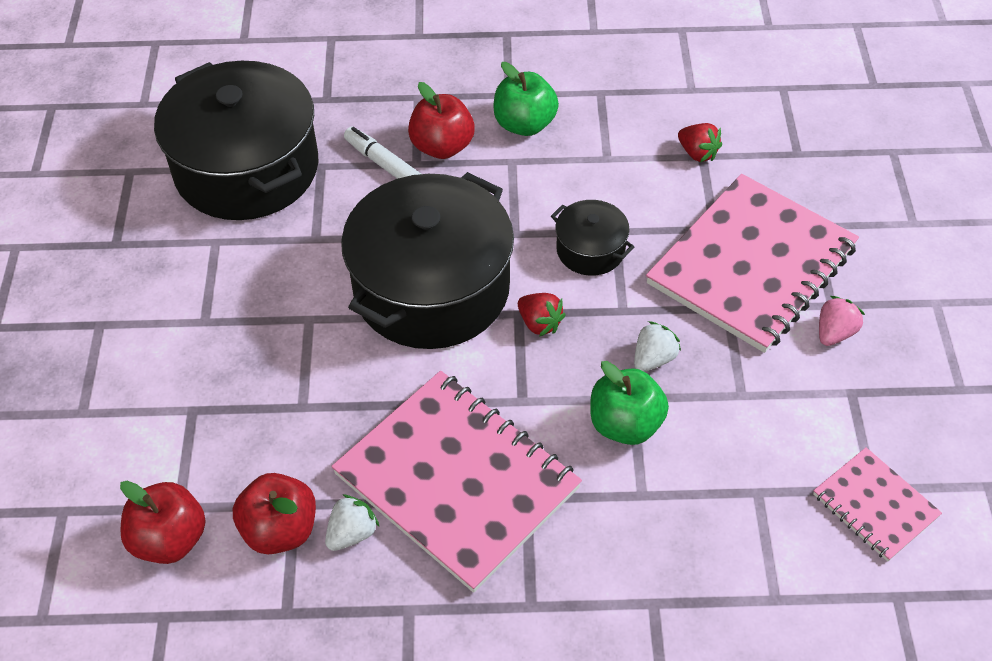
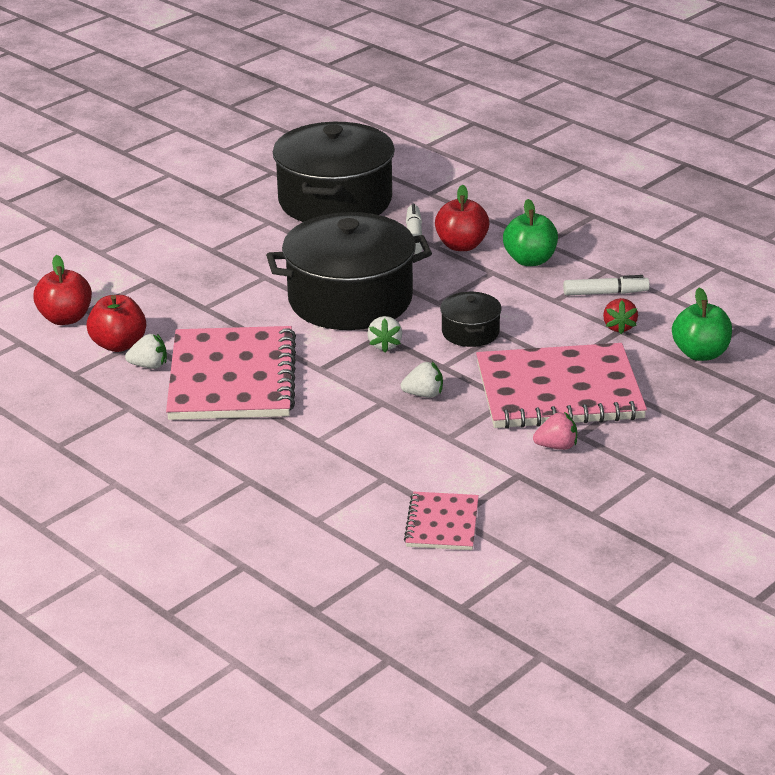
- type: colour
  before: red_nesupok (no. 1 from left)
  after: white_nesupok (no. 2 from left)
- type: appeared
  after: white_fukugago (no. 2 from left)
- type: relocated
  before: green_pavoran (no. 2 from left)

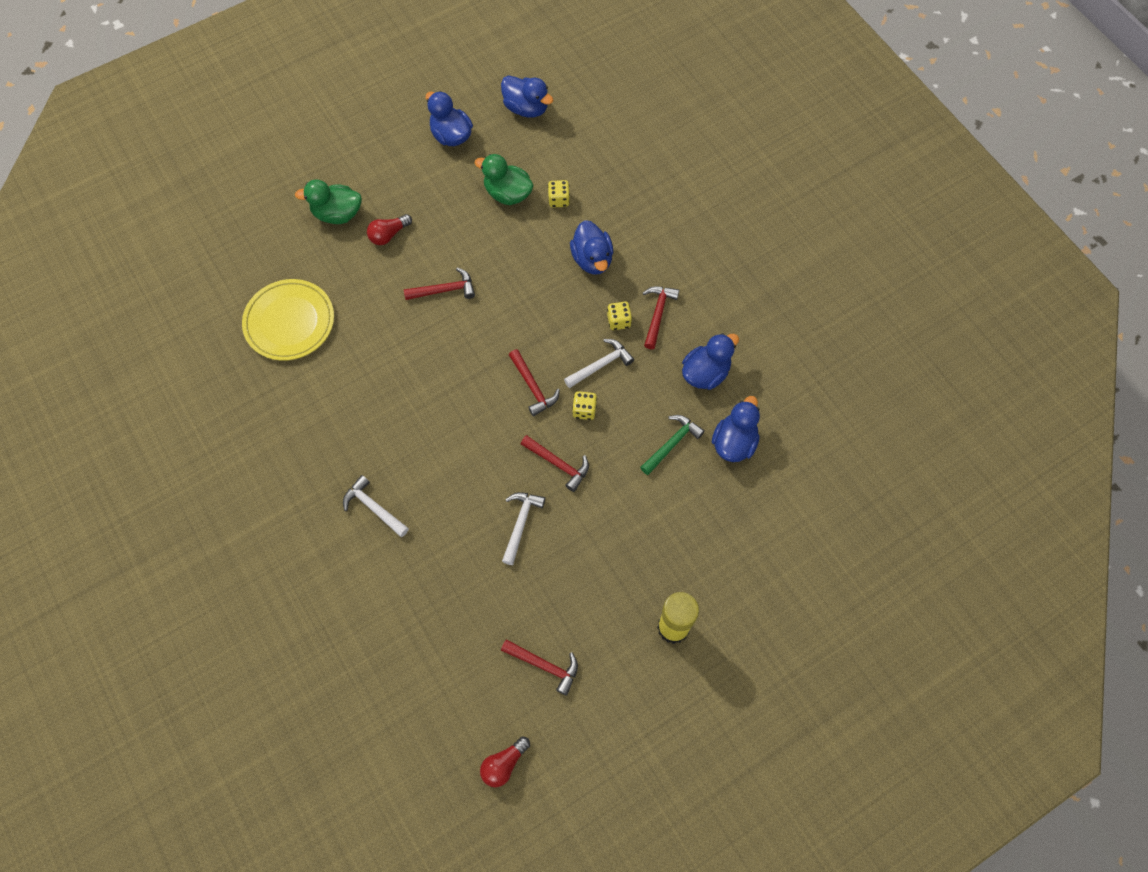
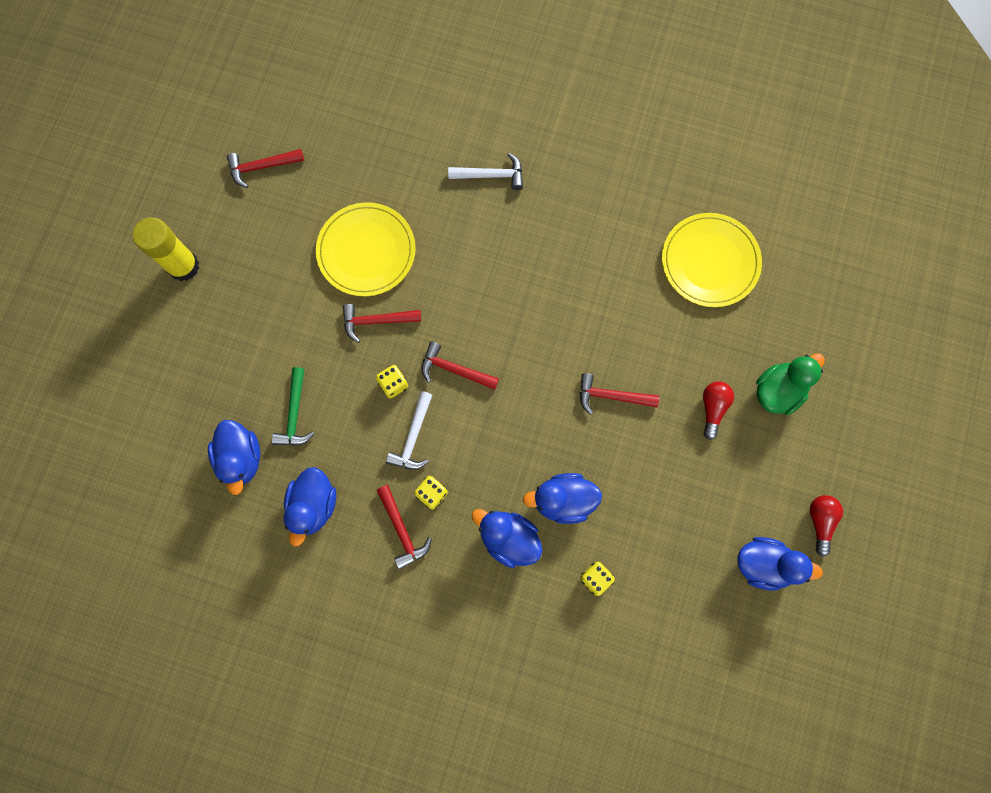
- type: exchanged
  before: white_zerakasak (no. 2 from left)
  after: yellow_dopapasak (no. 1 from left)
- type: relocated
  before: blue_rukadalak (no. 2 from left in the first image)
  after: blue_rukadalak (no. 4 from left)
- type: spun
  before: red_zerakasak (no. 1 from left in the first image)
  turn: 60
- type: relocated
  before: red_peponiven (no. 2 from left)
- type: missing
  before: green_rukadalak (no. 2 from left)

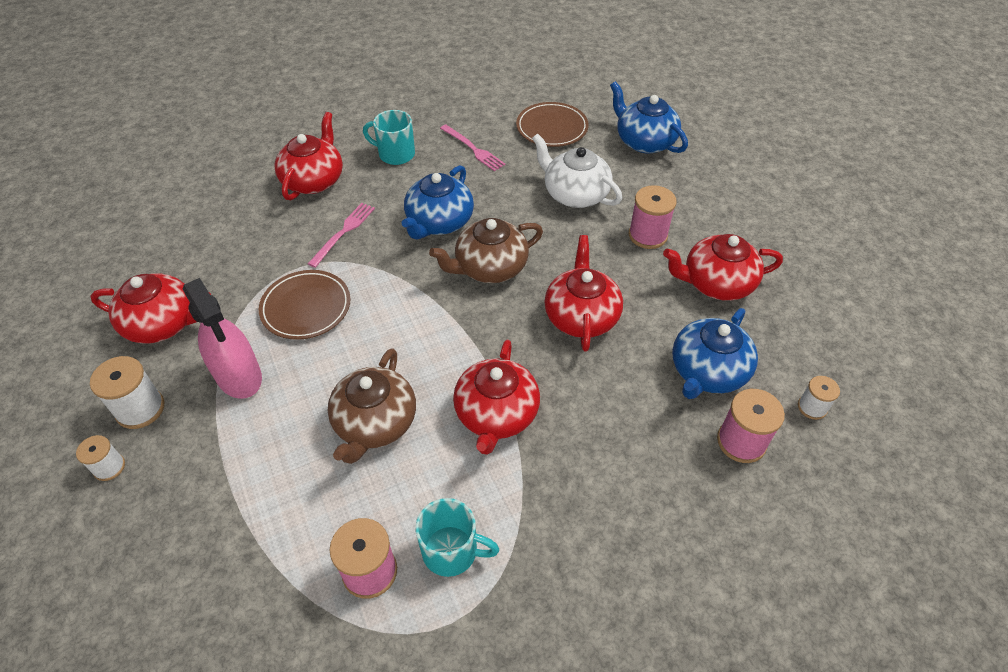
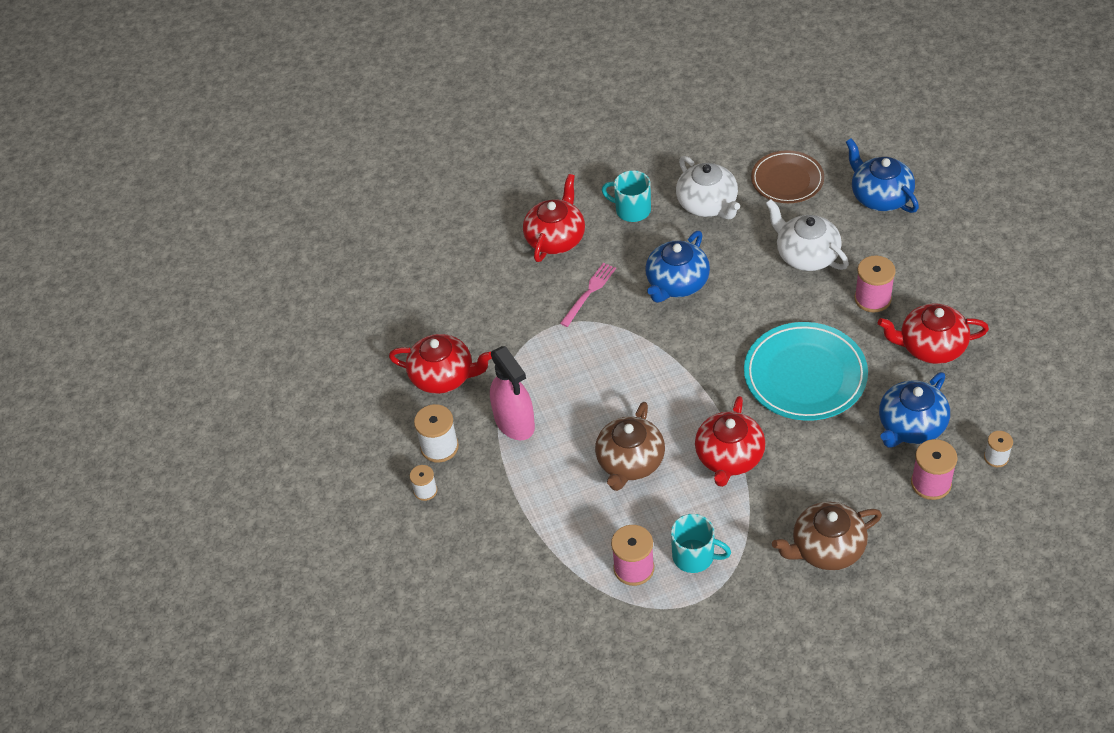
- type: exchanged
  before: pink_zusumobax (no. 2 from left)
  after: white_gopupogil (no. 1 from left)
- type: exchanged
  before: red_gopupogil (no. 4 from left)
  after: turquoise_dopapasak
- type: relocated
  before: brown_gopupogil (no. 2 from left)
- type: missing
  before: brown_dopapasak (no. 1 from left)

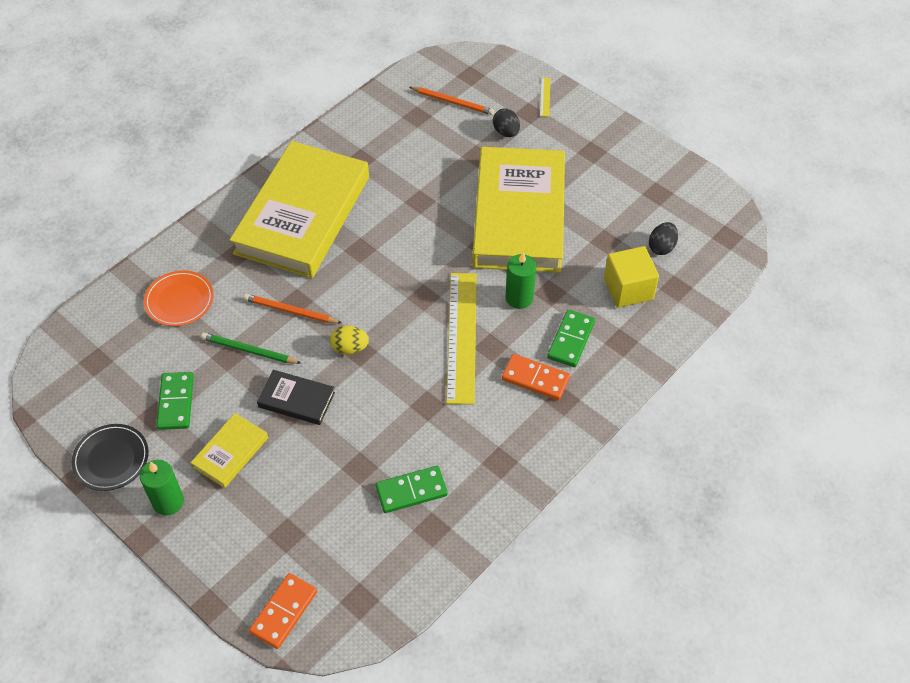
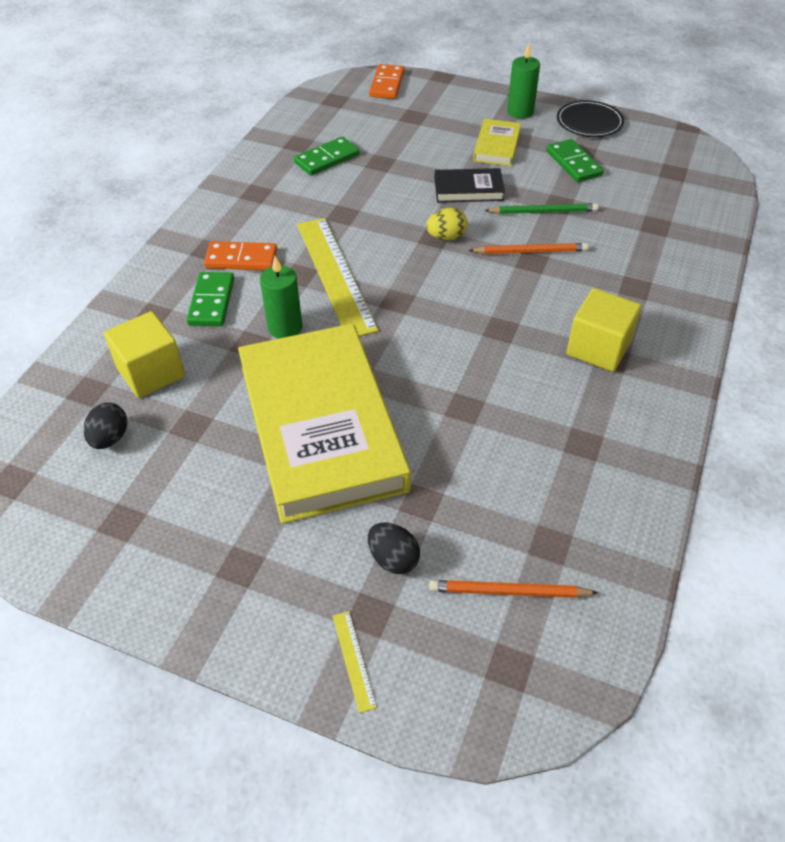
- type: exchanged
  before: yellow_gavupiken (no. 2 from left)
  after: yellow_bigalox (no. 2 from left)
- type: missing
  before: orange_dopapasak

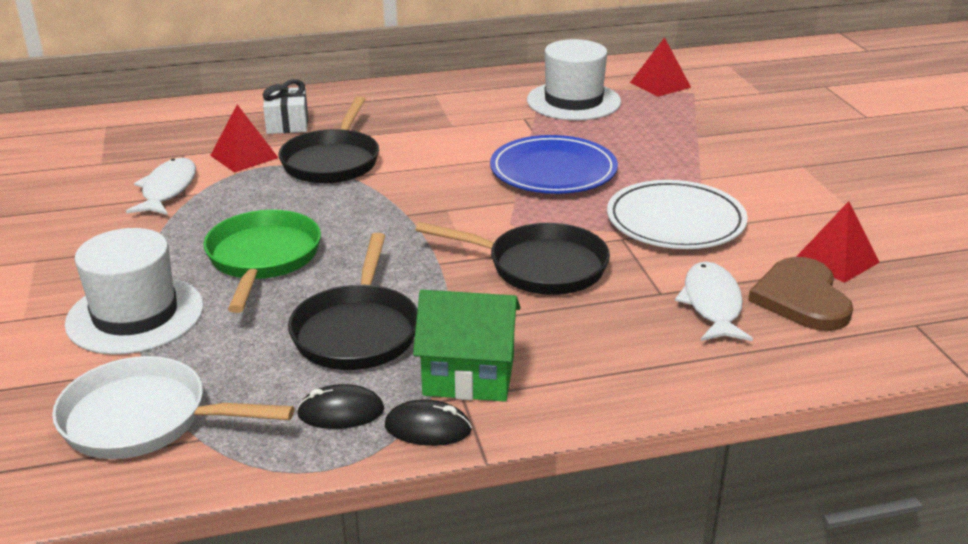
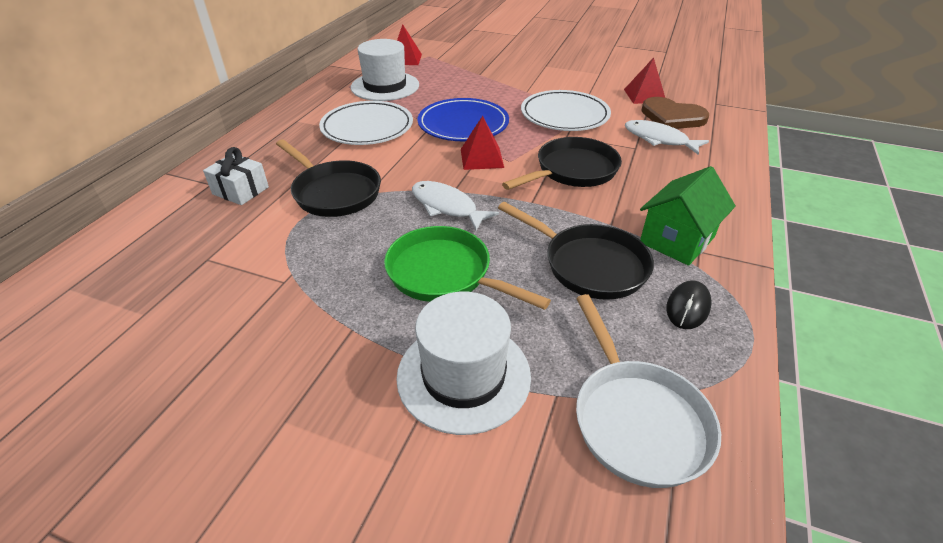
- type: appeared
  after: white_dopapasak (no. 1 from left)
- type: relocated
  before: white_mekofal (no. 1 from left)
- type: relocated
  before: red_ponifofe (no. 1 from left in the first image)
  after: red_ponifofe (no. 2 from left)
- type: spun
  before: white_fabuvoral
  turn: -60
- type: missing
  before: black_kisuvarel (no. 2 from left)

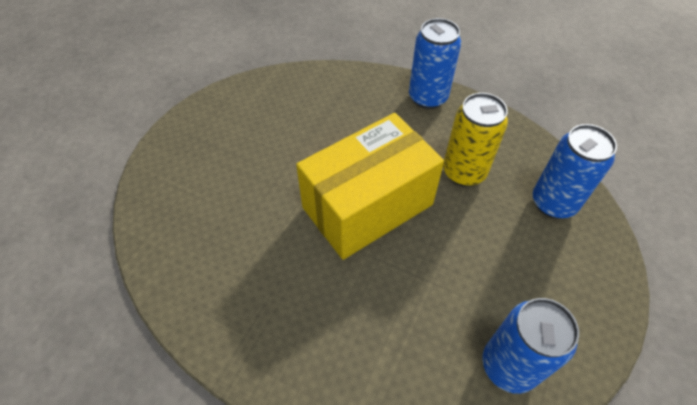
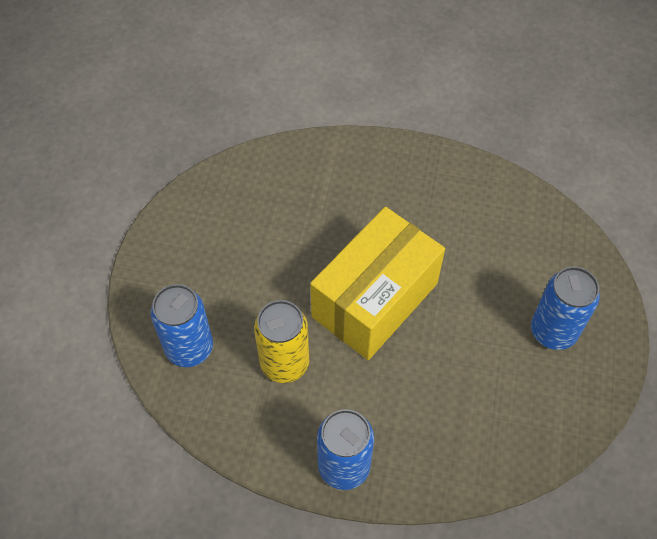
- type: relocated
  before: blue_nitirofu (no. 2 from left in the first image)
  after: blue_nitirofu (no. 3 from left)

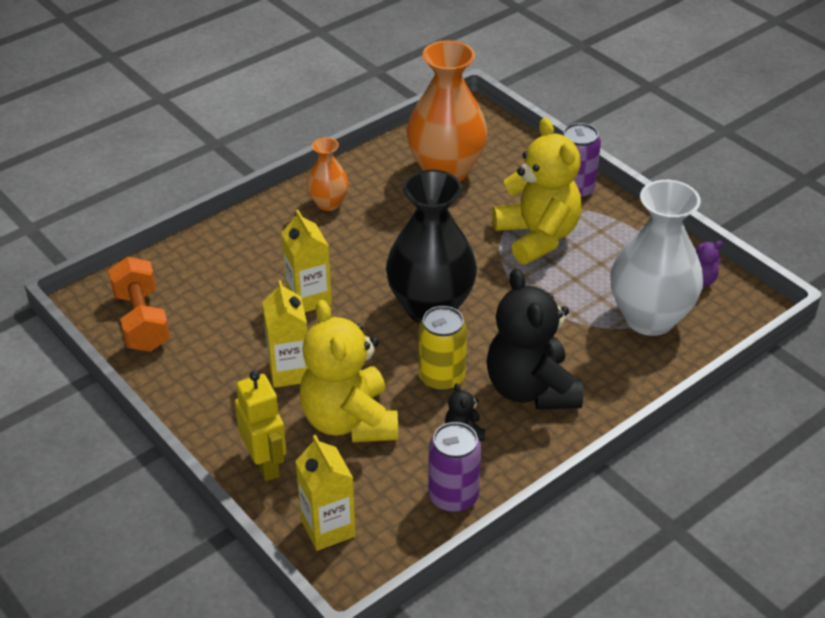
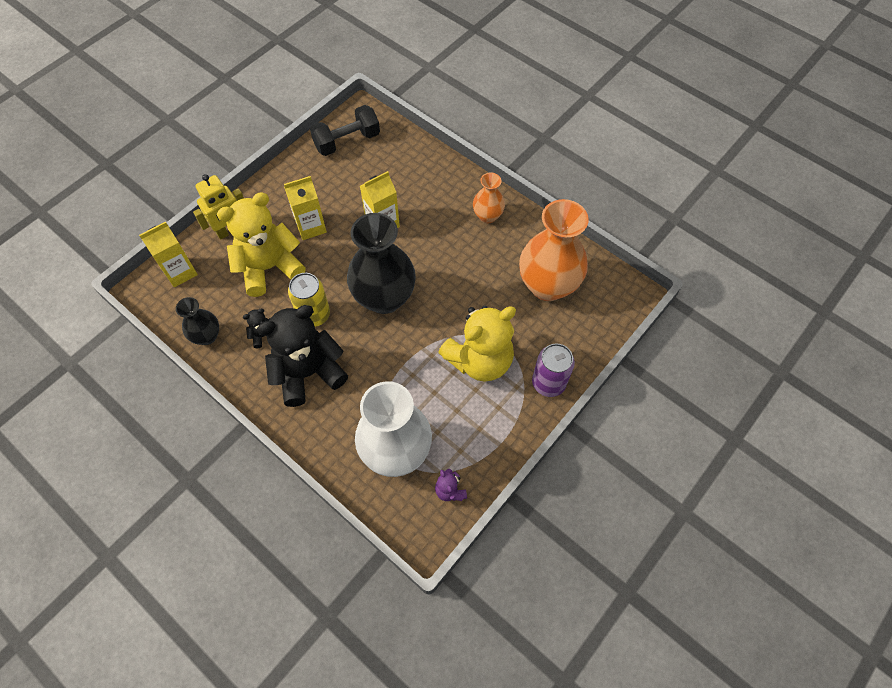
- type: exchanged
  before: purple_nitirofu (no. 1 from left)
  after: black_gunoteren (no. 1 from left)
- type: colour
  before: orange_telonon
  after: black_telonon

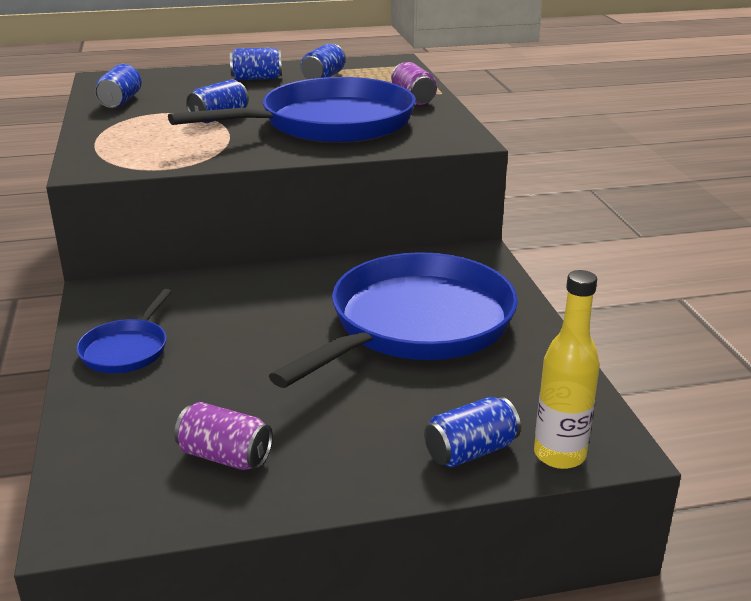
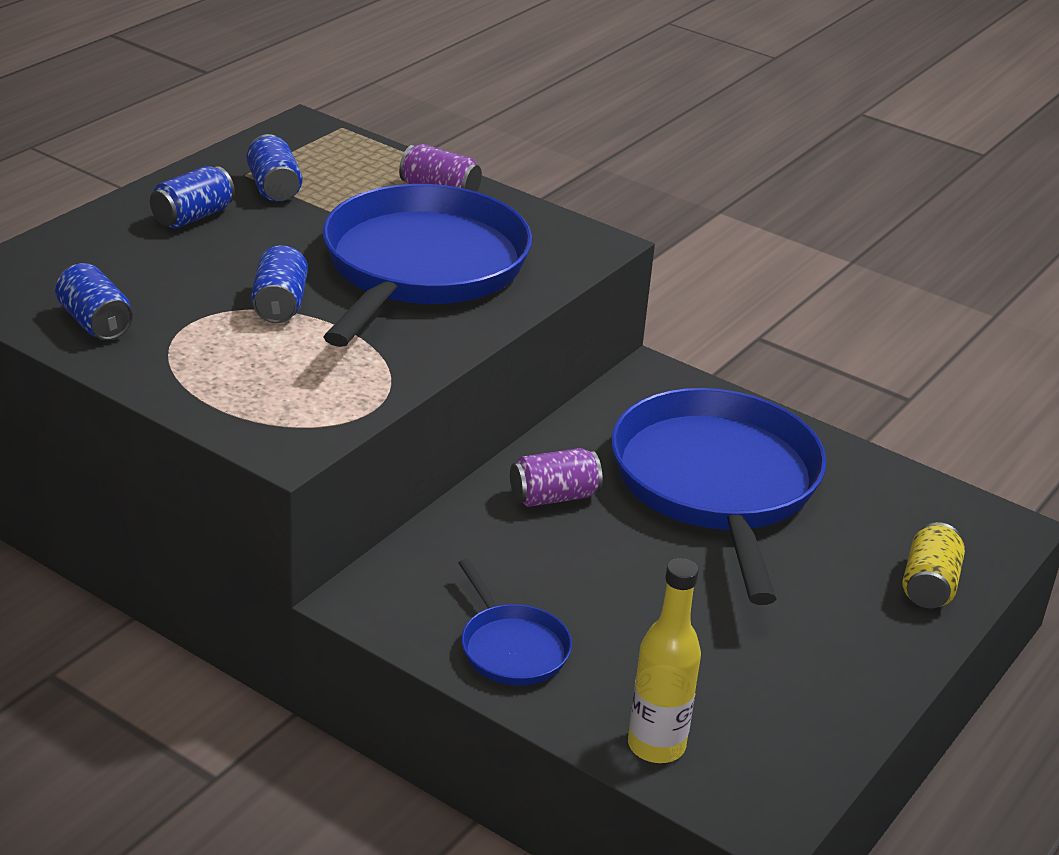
- type: relocated
  before: purple_nitirofu (no. 1 from left in the first image)
  after: purple_nitirofu (no. 2 from left)
- type: relocated
  before: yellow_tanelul
- type: colour
  before: blue_nitirofu (no. 5 from left)
  after: yellow_nitirofu

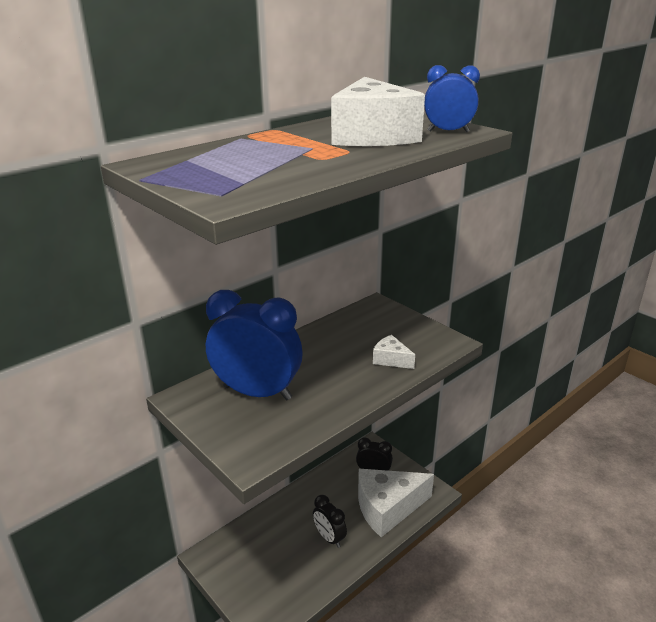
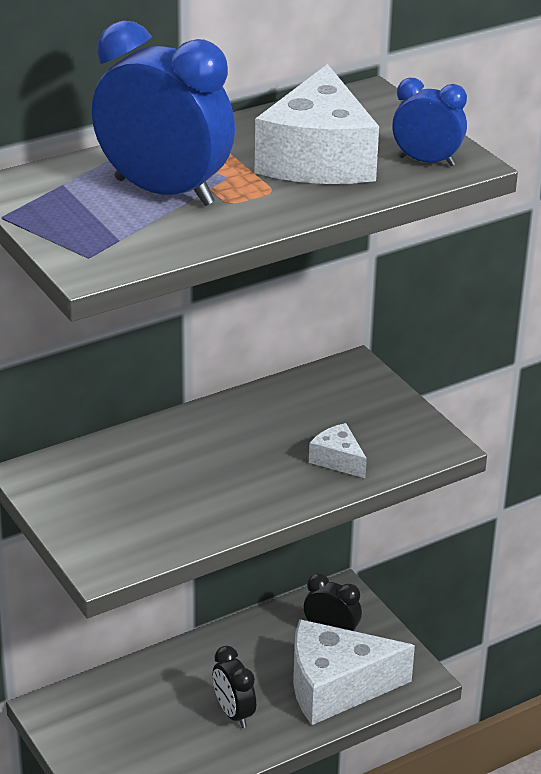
- type: relocated
  before: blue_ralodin (no. 1 from left)

